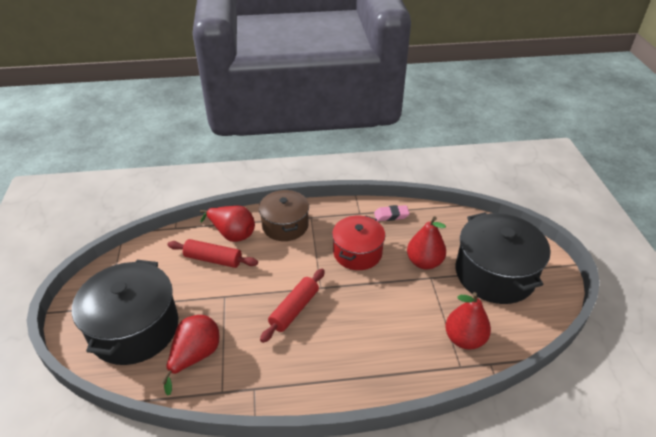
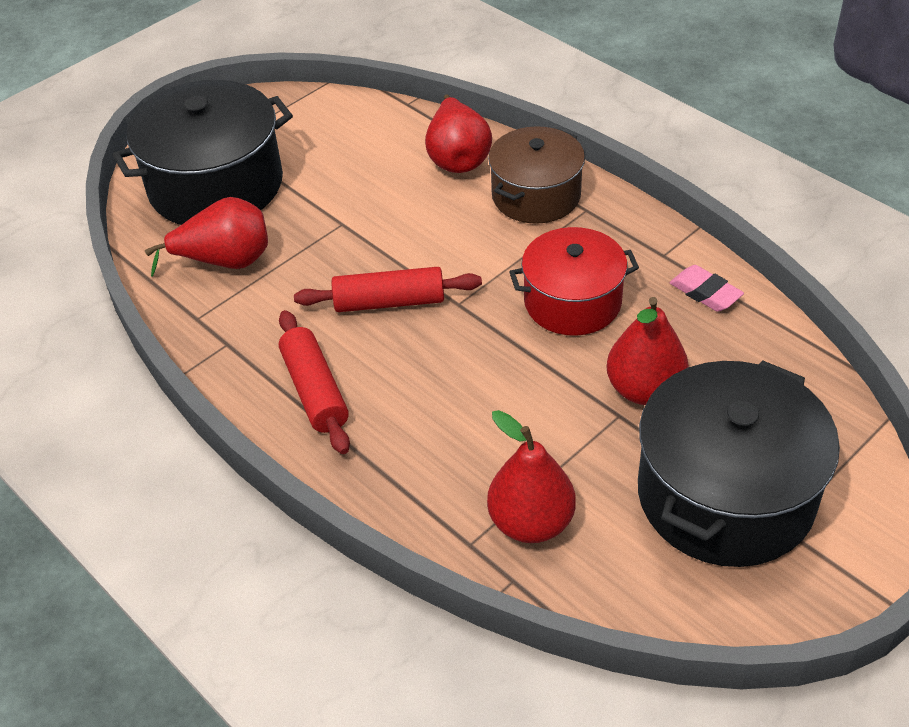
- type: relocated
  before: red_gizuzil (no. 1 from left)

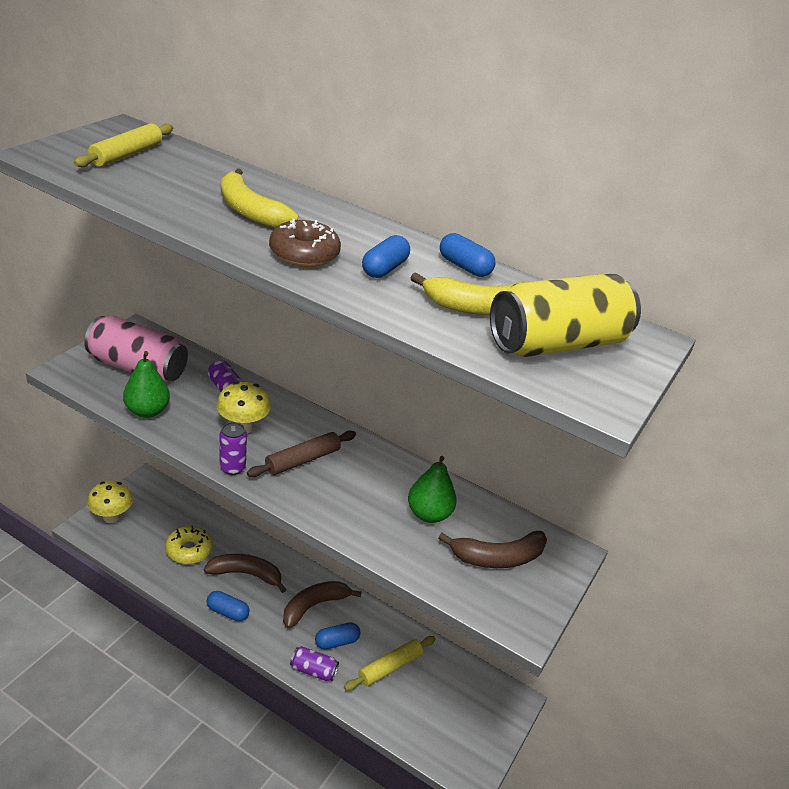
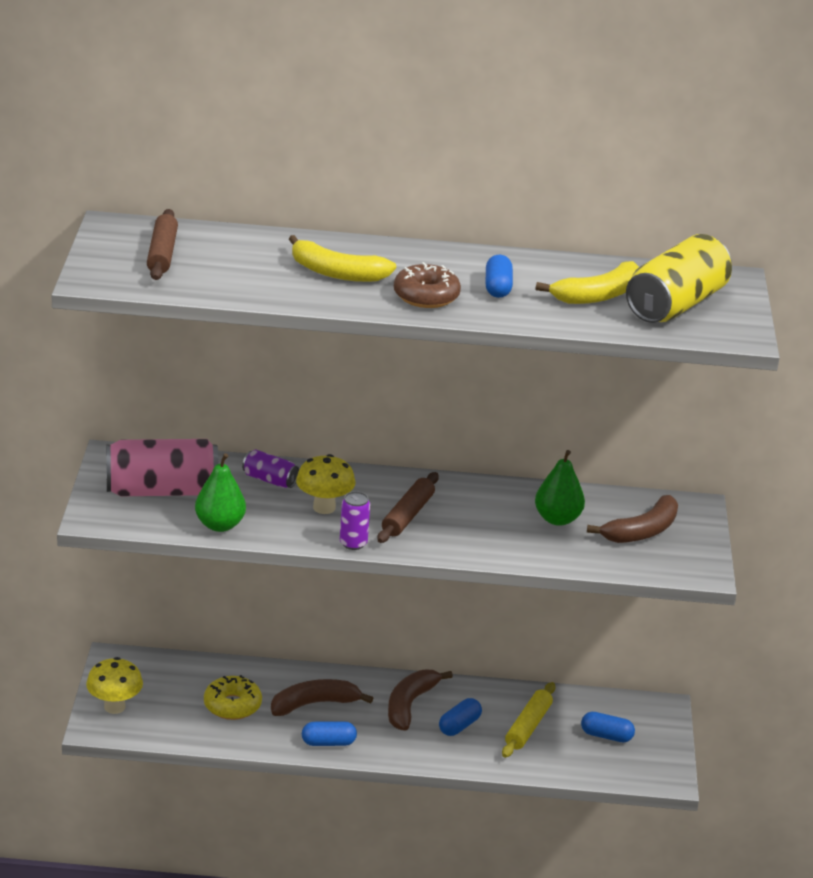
- type: colour
  before: yellow_gizuzil (no. 1 from left)
  after: brown_gizuzil (no. 1 from left)
- type: relocated
  before: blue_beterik (no. 4 from left)
- type: missing
  before: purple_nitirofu (no. 3 from left)

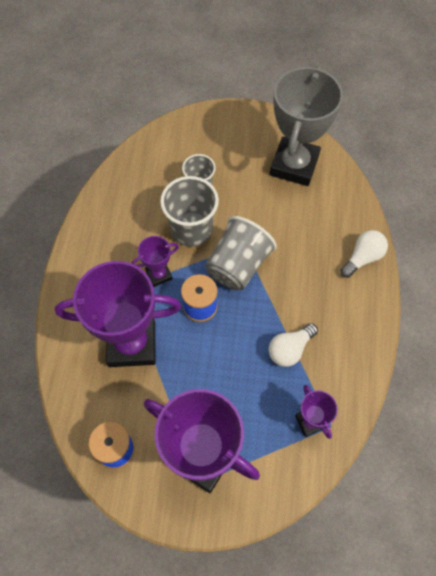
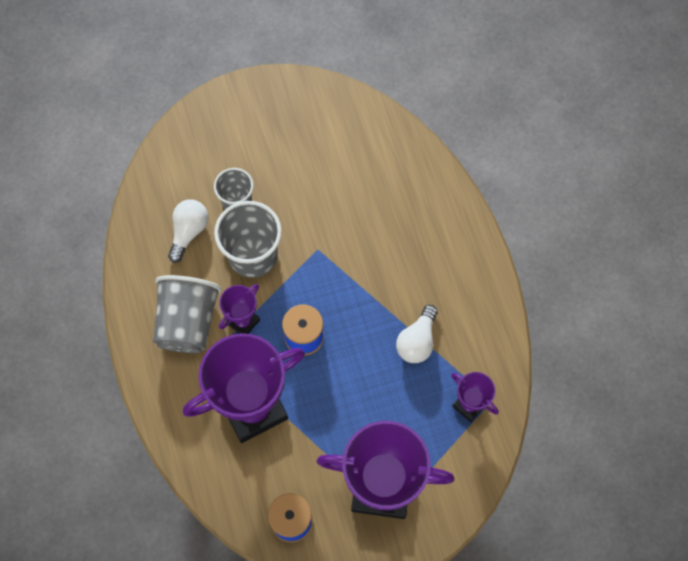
- type: relocated
  before: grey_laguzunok (no. 3 from left in the first image)
  after: grey_laguzunok (no. 1 from left)
- type: relocated
  before: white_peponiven (no. 2 from left in the first image)
  after: white_peponiven (no. 1 from left)
- type: missing
  before: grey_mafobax

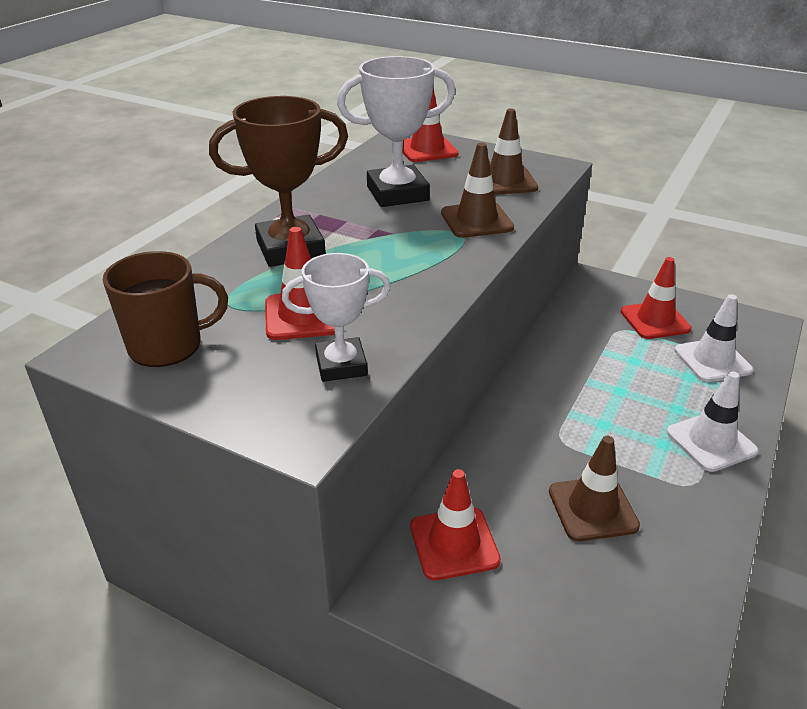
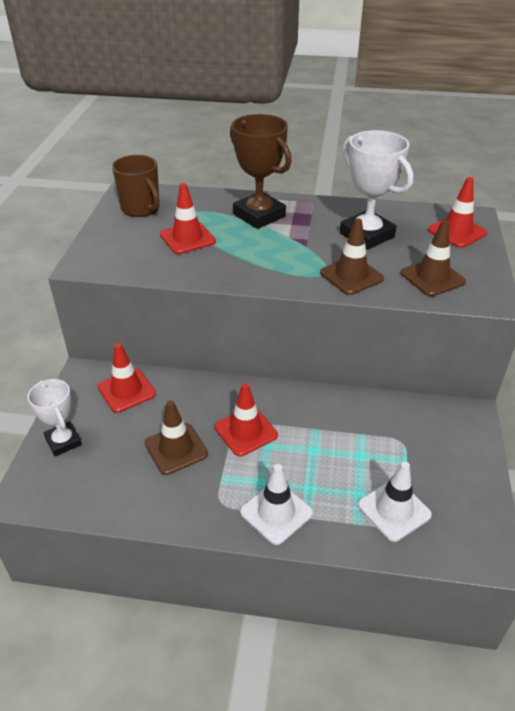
- type: relocated
  before: white_mafobax (no. 1 from left)
- type: relocated
  before: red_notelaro (no. 4 from left in the first image)
  after: red_notelaro (no. 3 from left)

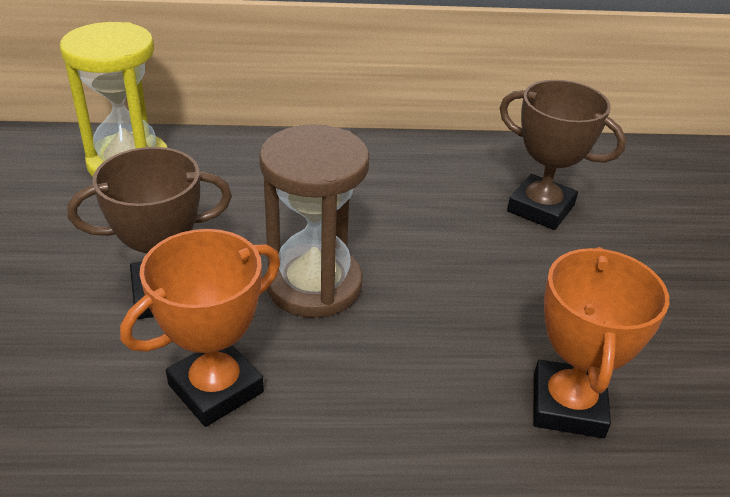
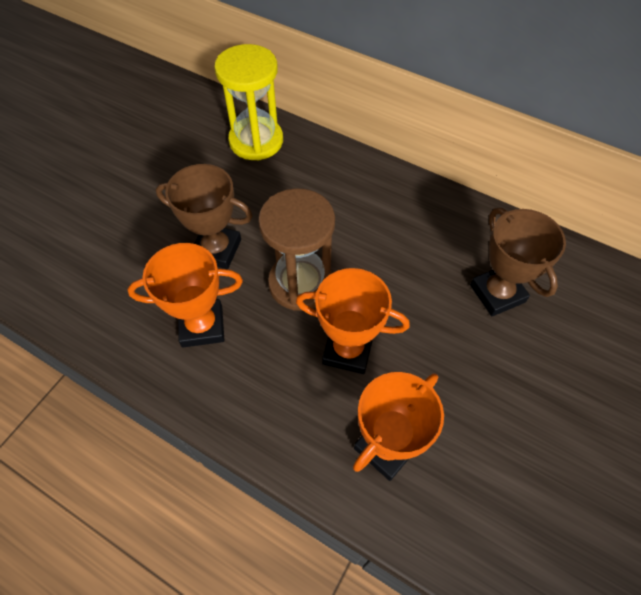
- type: appeared
  after: orange_mafobax (no. 2 from left)

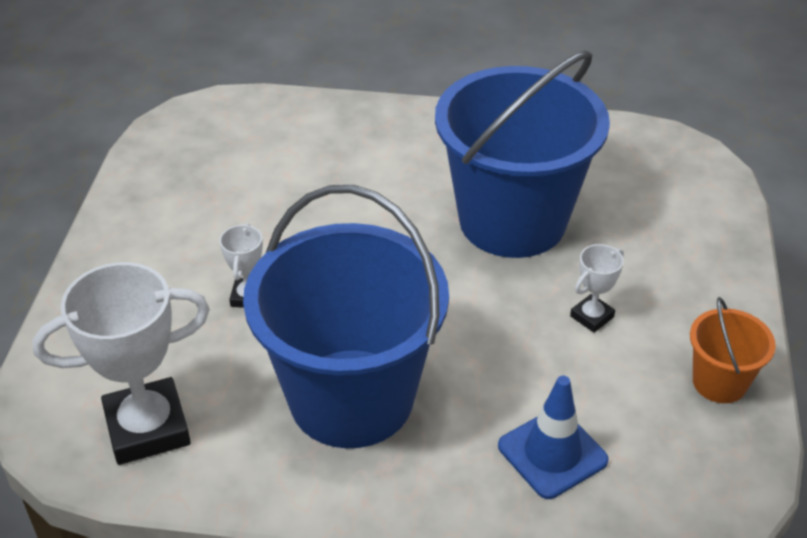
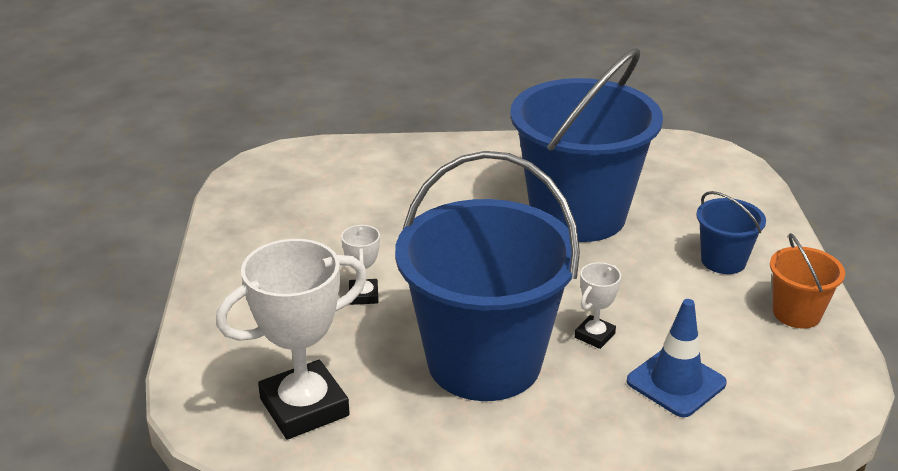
- type: relocated
  before: white_mafobax (no. 3 from left)
- type: appeared
  after: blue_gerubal (no. 3 from left)

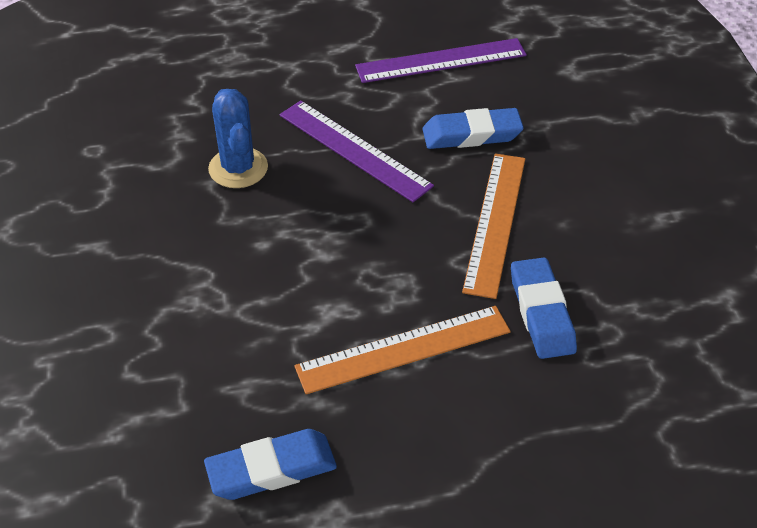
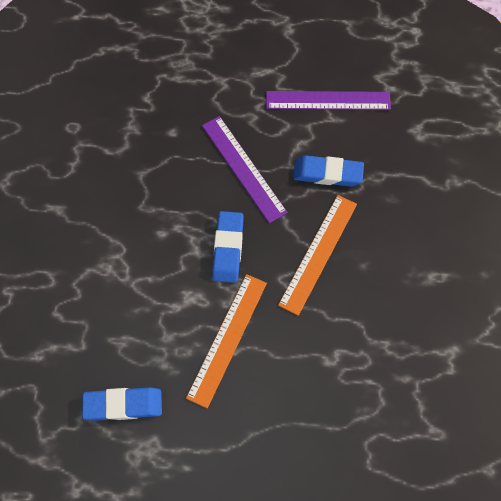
- type: spun
  before: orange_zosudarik (no. 1 from left)
  turn: -60
- type: relocated
  before: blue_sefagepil (no. 3 from left in the first image)
  after: blue_sefagepil (no. 2 from left)
- type: missing
  before: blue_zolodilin

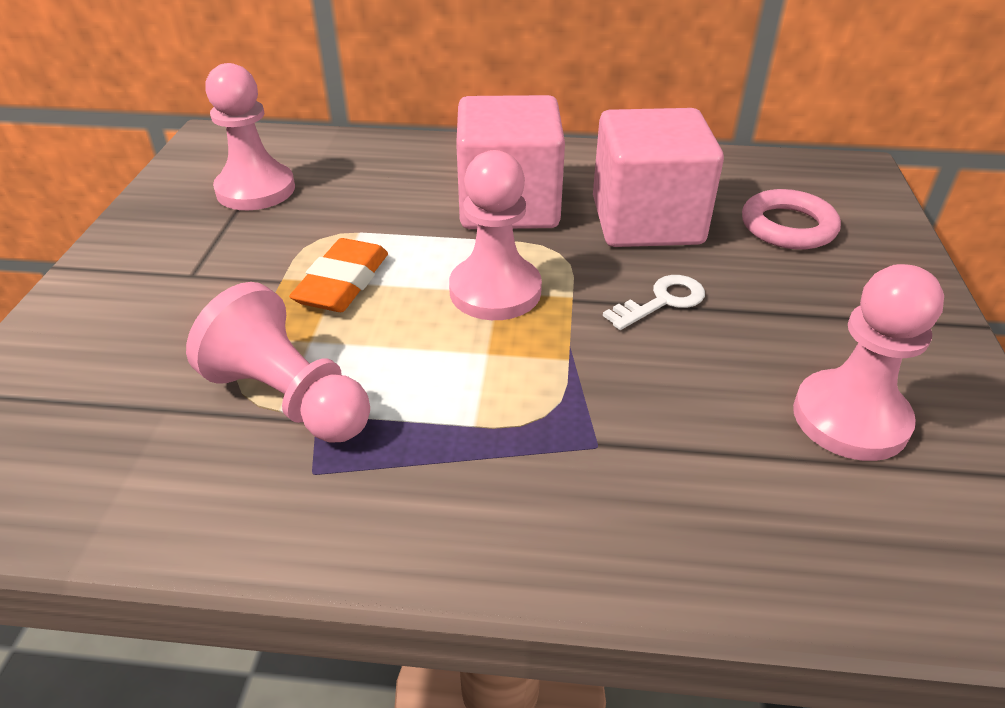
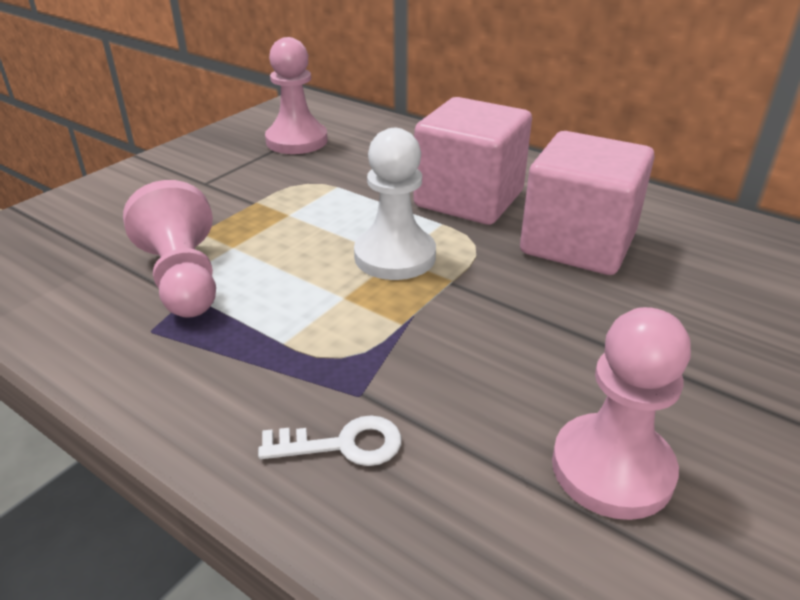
- type: relocated
  before: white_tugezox
- type: colour
  before: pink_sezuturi (no. 3 from left)
  after: white_sezuturi
- type: missing
  before: orange_sefagepil
- type: missing
  before: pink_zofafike

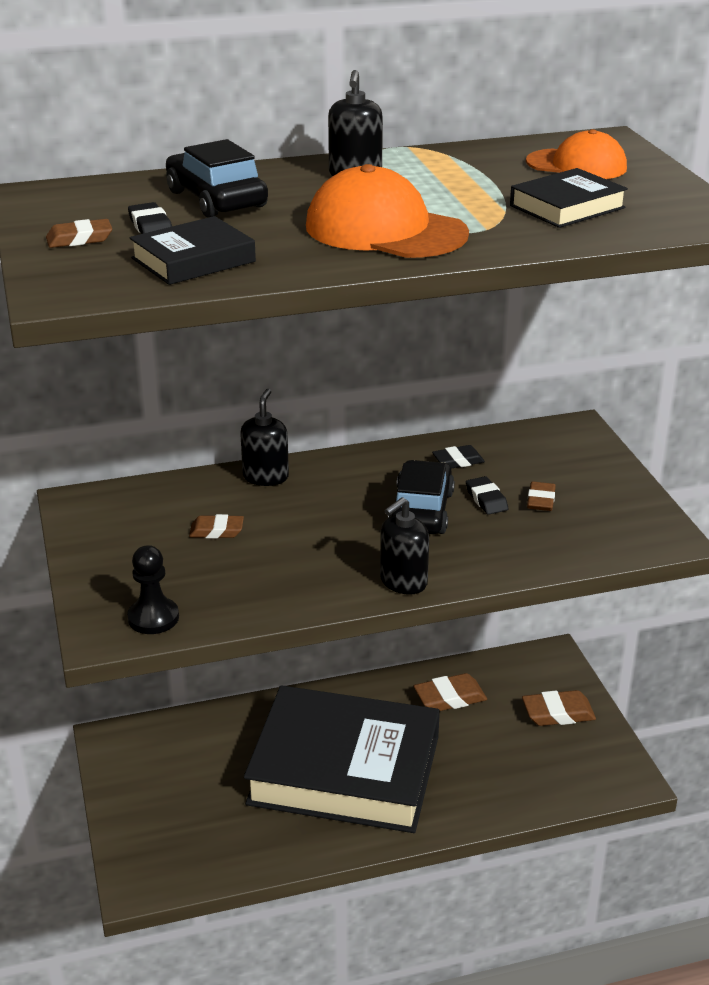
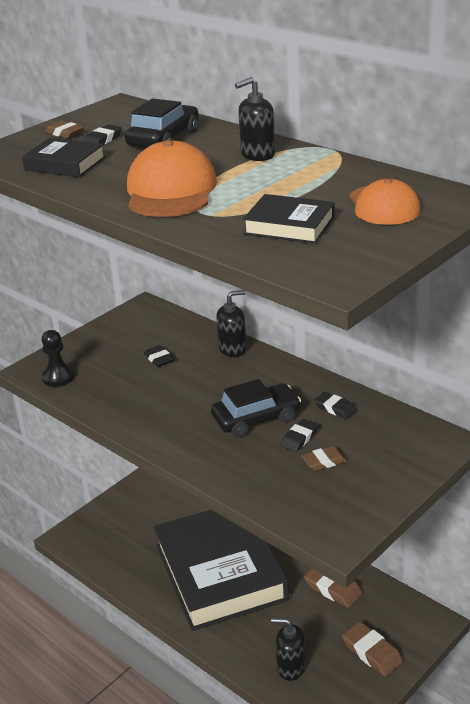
- type: colour
  before: brown_sefagepil (no. 2 from left)
  after: black_sefagepil (no. 2 from left)
- type: relocated
  before: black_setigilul (no. 3 from left)

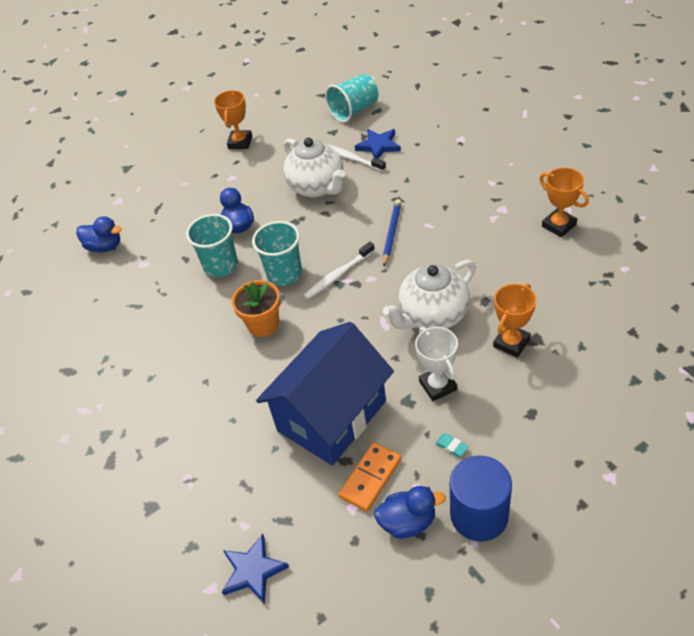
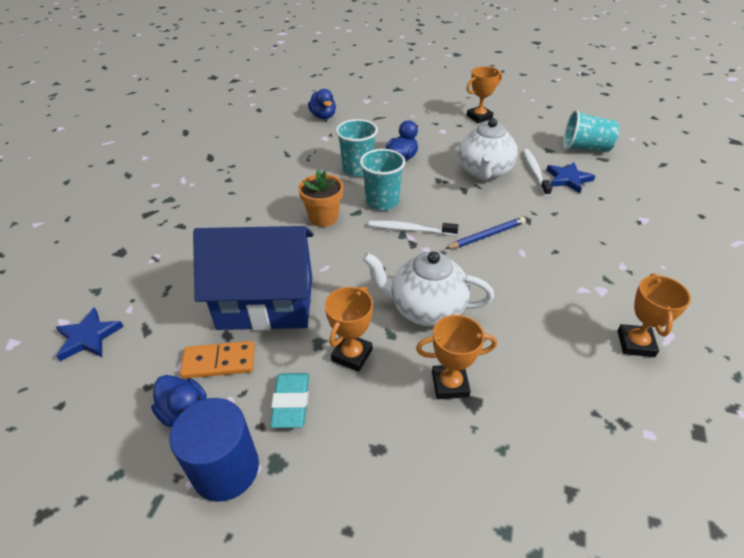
- type: size
  before: turquoise_sefagepil
  scale: 1.98
- type: colour
  before: white_mafobax
  after: orange_mafobax (no. 1 from left)

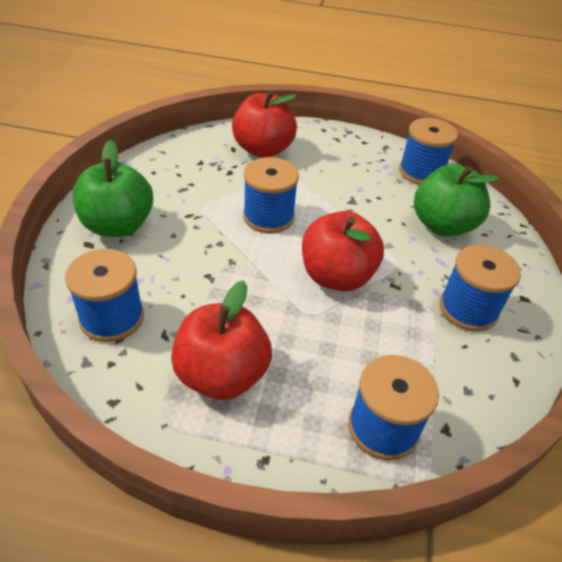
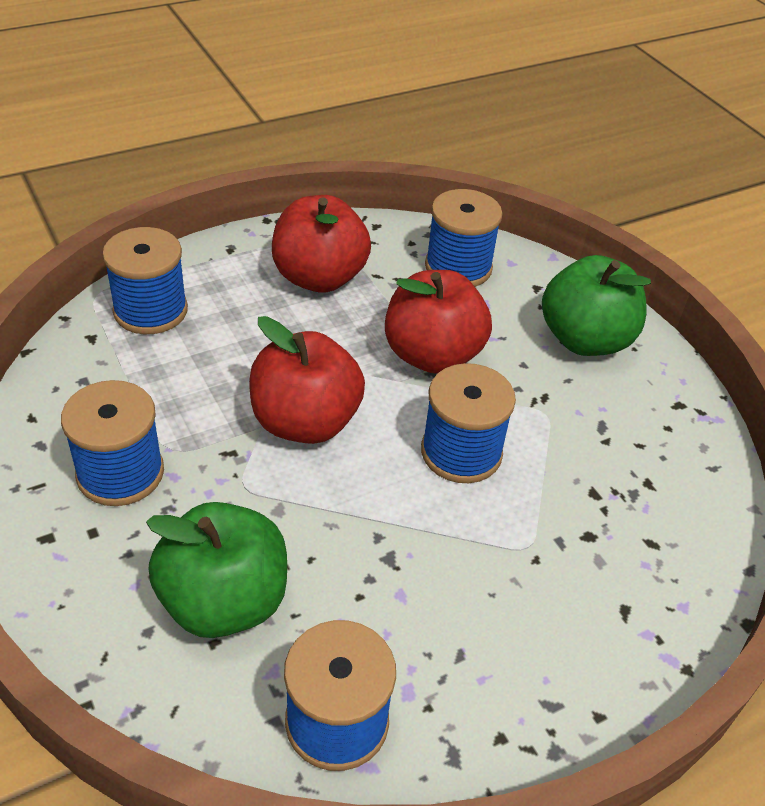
- type: relocated
  before: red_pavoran (no. 2 from left in the first image)
  after: red_pavoran (no. 3 from left)

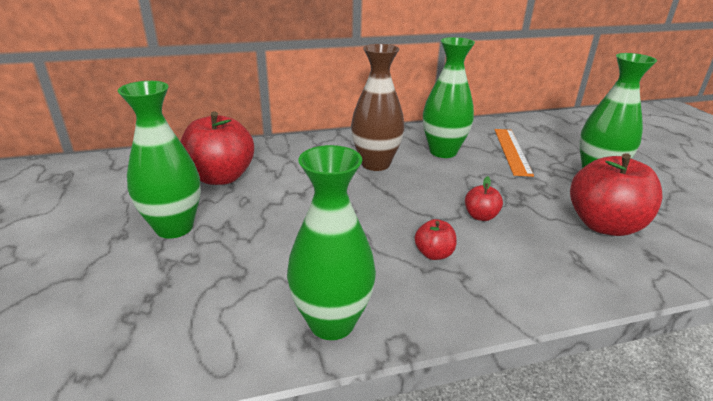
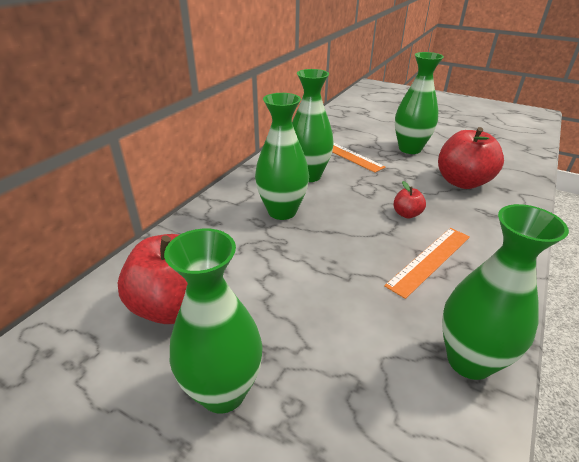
- type: colour
  before: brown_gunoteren
  after: green_gunoteren (no. 2 from left)
- type: exchanged
  before: red_pavoran (no. 2 from left)
  after: orange_zosudarik (no. 2 from left)

